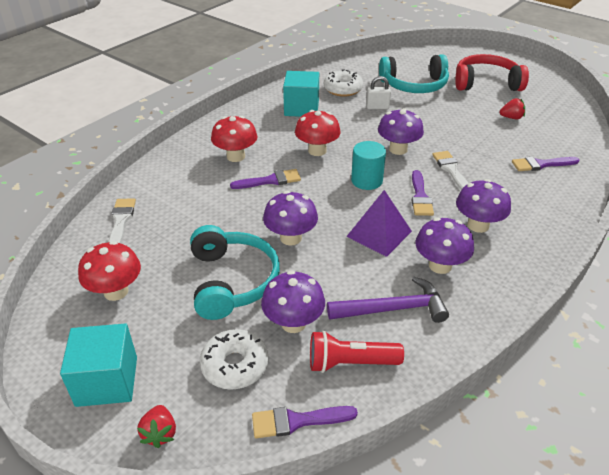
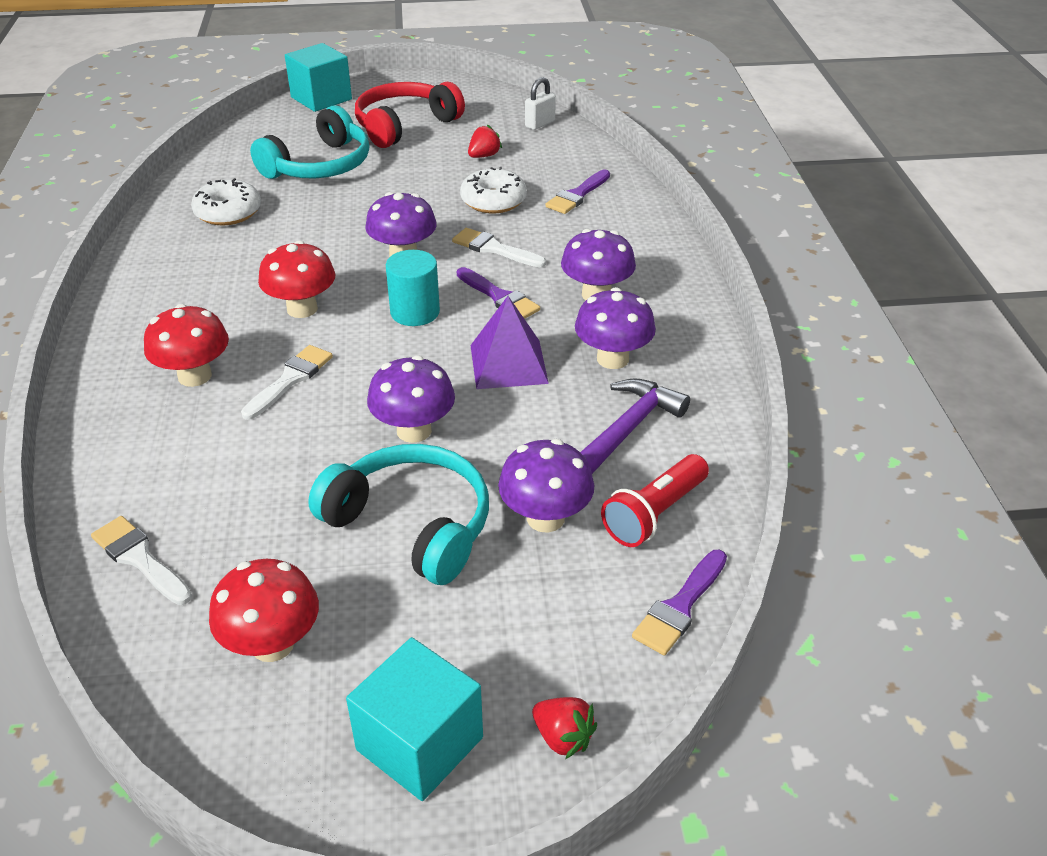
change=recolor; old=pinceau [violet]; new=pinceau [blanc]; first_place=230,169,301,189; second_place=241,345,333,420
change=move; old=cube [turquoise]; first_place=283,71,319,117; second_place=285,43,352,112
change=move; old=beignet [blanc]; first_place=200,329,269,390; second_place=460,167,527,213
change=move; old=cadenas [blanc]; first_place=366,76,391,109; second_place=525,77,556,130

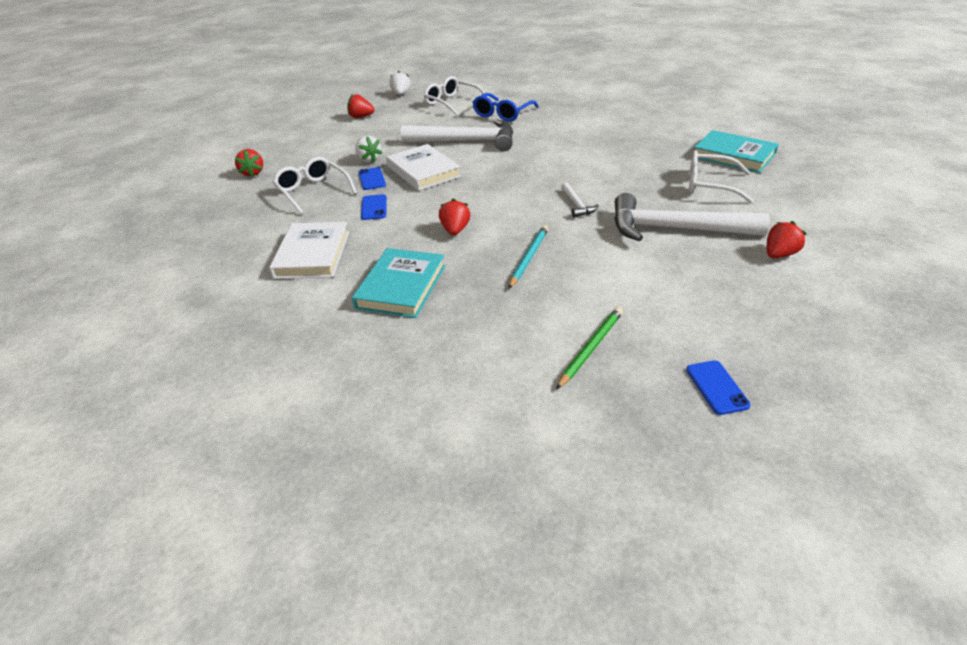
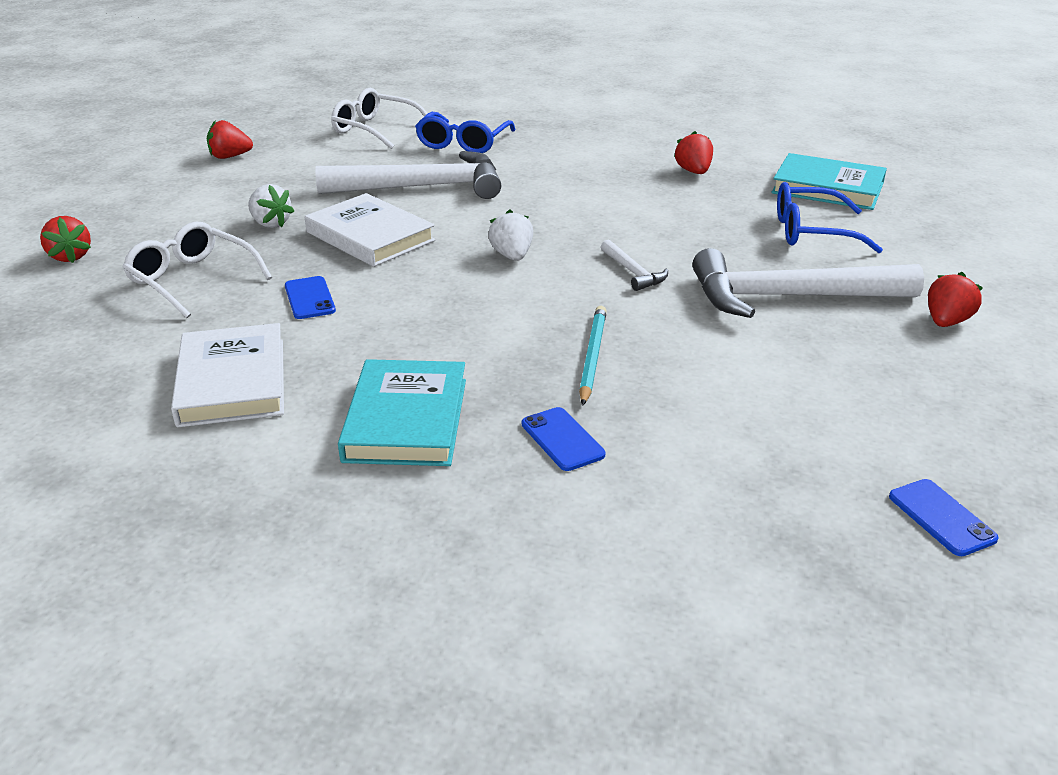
change=move; old=fraise [blanc]; first_place=389,71,411,95; second_place=488,210,533,261
change=move; old=téléphone [bleu]; first_place=358,167,386,190; second_place=522,407,606,471
change=move; old=fraise [rouge]; first_place=439,198,470,235; second_place=674,131,713,174
change=recolor; old=lunettes [blanc]; new=lunettes [bleu]; first_place=689,150,754,203; second_place=777,182,883,253
change=delete; old=crayon [vert]; first_place=556,307,623,389

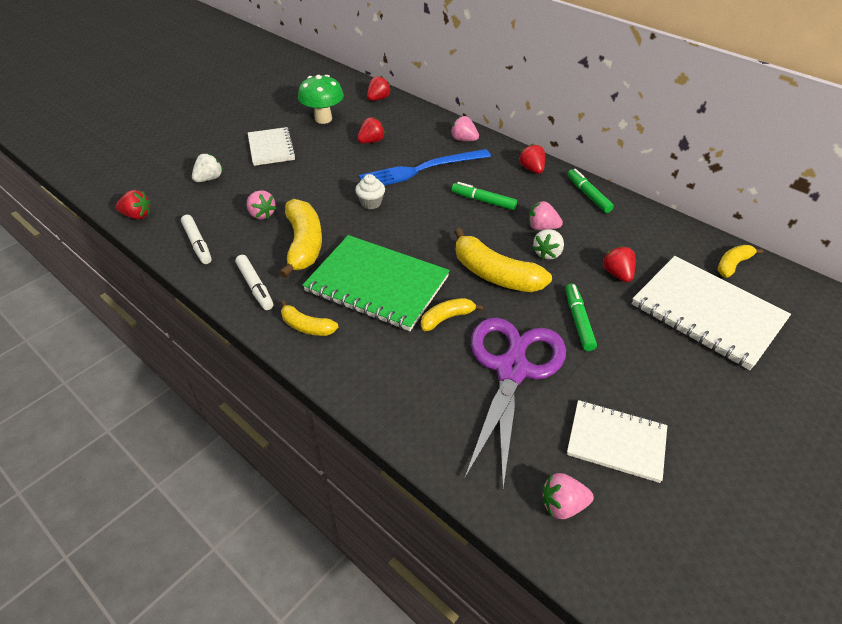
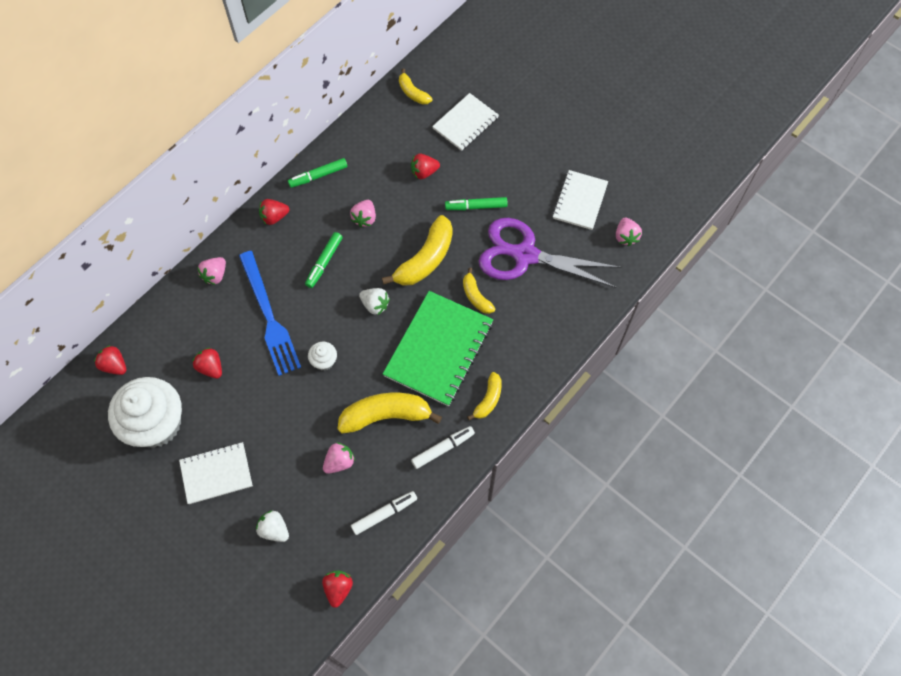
change=replace; old=champignon [vert]; new=muffin [blanc]; first_place=298,75,344,124; second_place=108,377,182,448
change=move; old=fraise [blanc]; first_place=533,229,564,259; second_place=359,288,390,315
change=resize; old=carnet [blanc]; first_place=632,256,791,370; second_place=432,93,499,151; factor=0.61

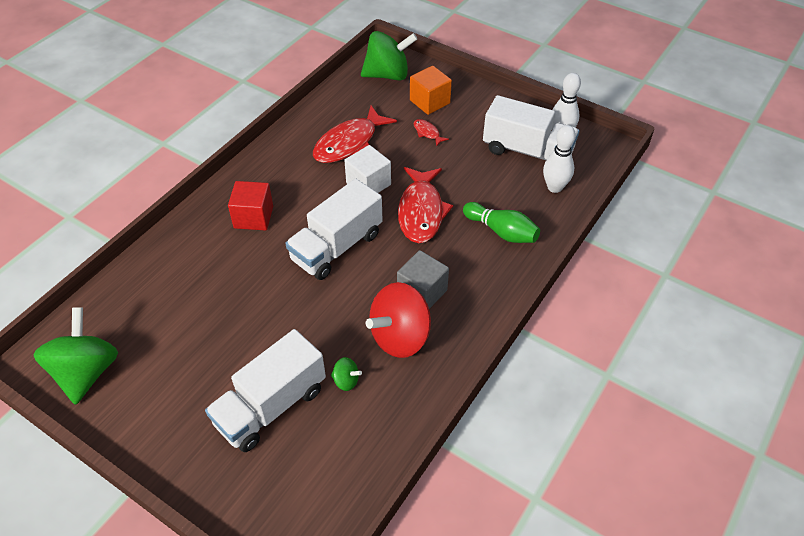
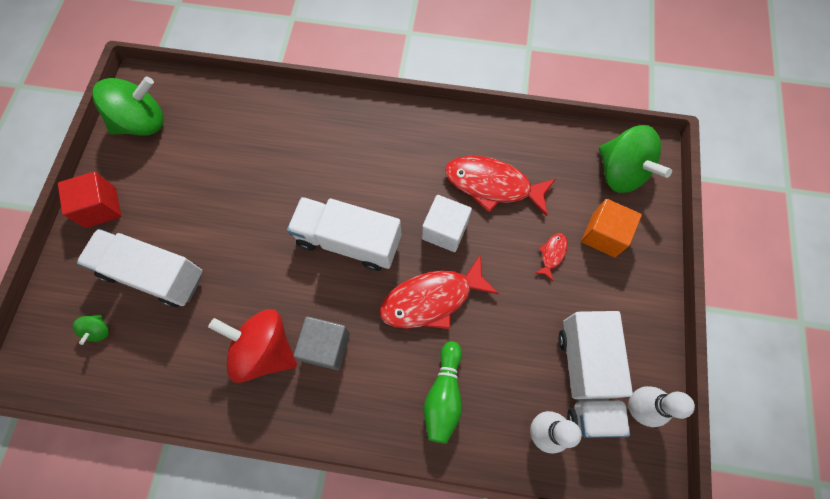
change=move; old=cube [rouge]; first_place=228,181,273,231; second_place=58,172,121,228
change=move; old=toupie [vert]; first_place=331,357,362,391; second_place=73,314,109,345

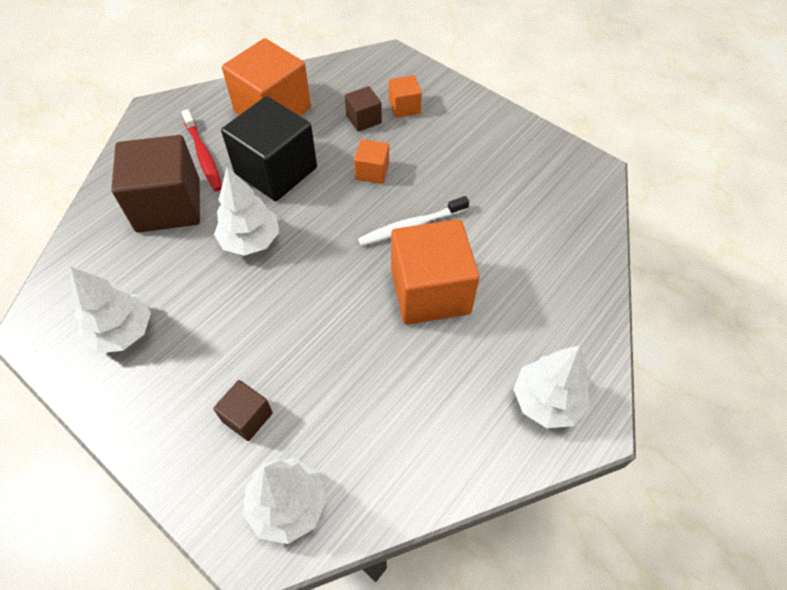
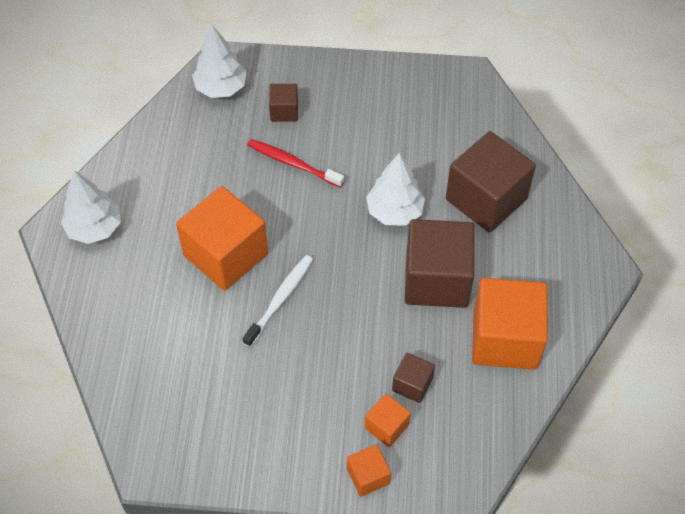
change=move; old=brosse à dents [rouge]; first_place=181,109,222,191; second_place=247,139,344,188
change=move; old=cube [orange]; first_place=354,139,389,184; second_place=347,444,391,497
change=recolor; old=cube [noir]; new=cube [marron]; first_place=221,96,317,201; second_place=405,219,474,308
change=delete; old=arbre [blanc]; first_place=70,267,151,353

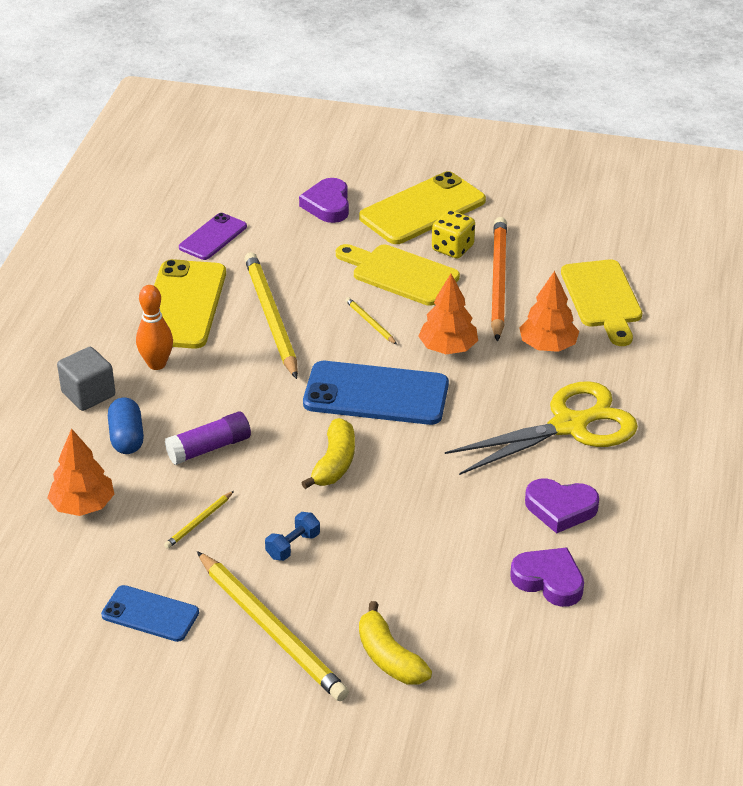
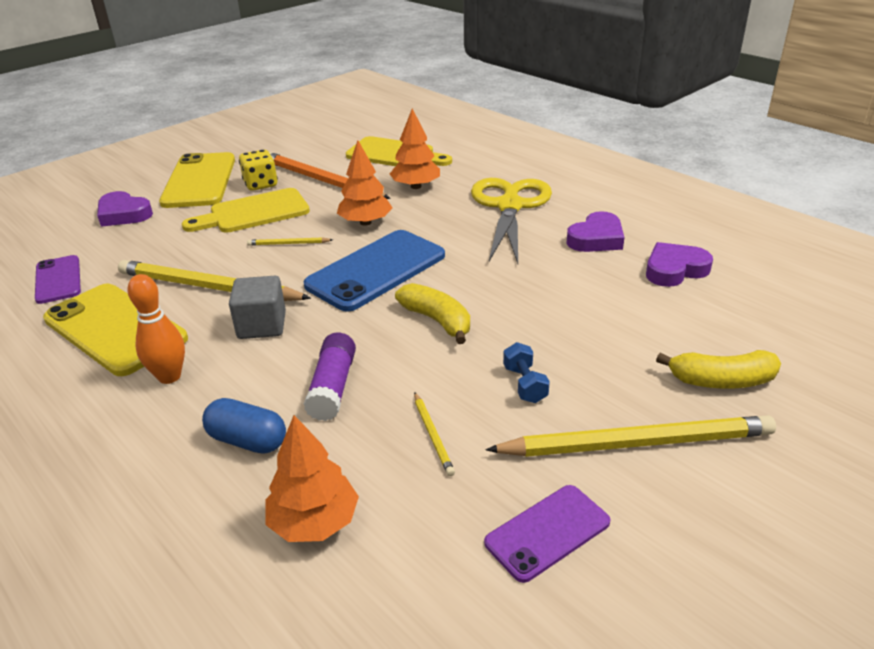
change=move; old=cube [gris]; first_place=57,347,115,411; second_place=229,276,286,339
change=recolor; old=téléphone [bleu]; new=téléphone [violet]; first_place=101,585,199,642; second_place=484,485,610,583

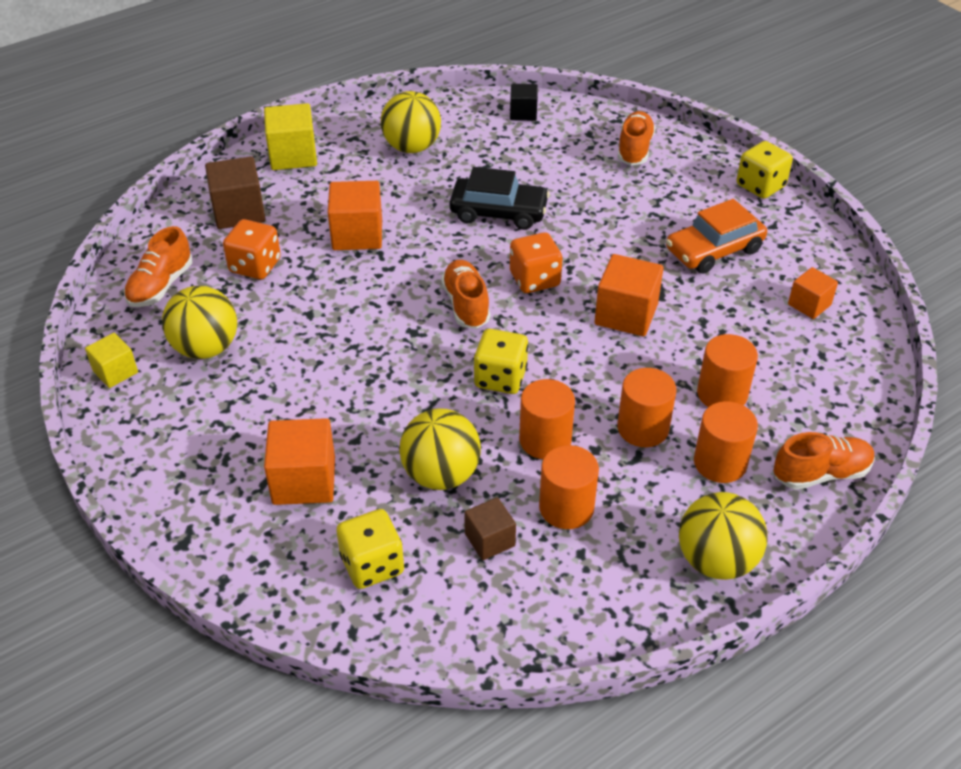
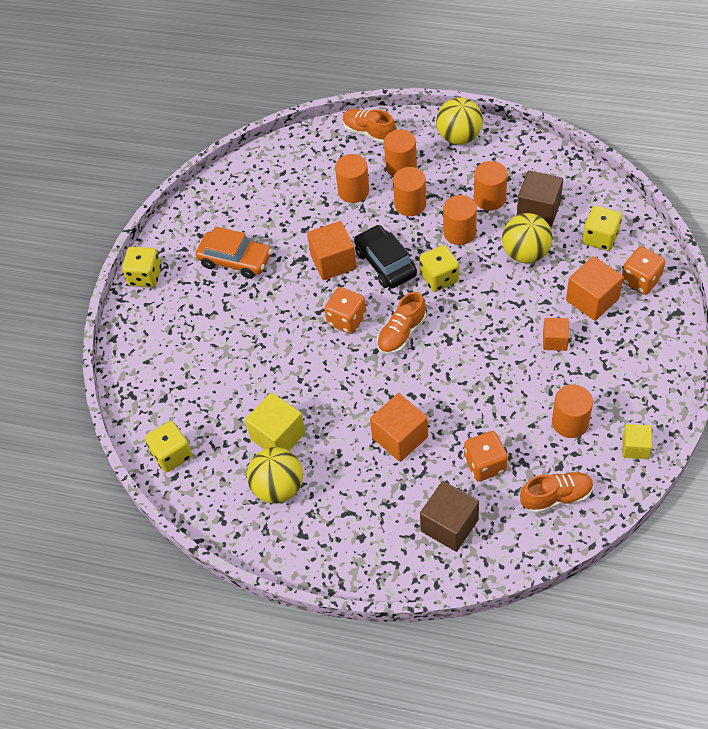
change=replace; old=cube [noir]; new=dé [jaune]; first_place=510,84,538,121; second_place=145,421,192,472
change=move; old=cube [jaune]; first_place=264,103,317,170; second_place=245,393,306,451
change=move; old=voiture [noir]; first_place=450,167,550,230; second_place=354,225,417,288
change=resize; old=cube [marron]; first_place=464,497,516,560; second_place=517,170,563,227; factor=1.65
change=move; old=cube [orange]; first_place=788,267,838,319; second_place=543,318,569,351
change=replace; old=balle [jaune]; new=cylindre [orange]; first_place=162,286,237,359; second_place=552,385,593,438
change=insert; new=dé [orange]; second_place=622,247,666,295
change=delete; old=chaussure [orange]; first_place=618,111,655,166

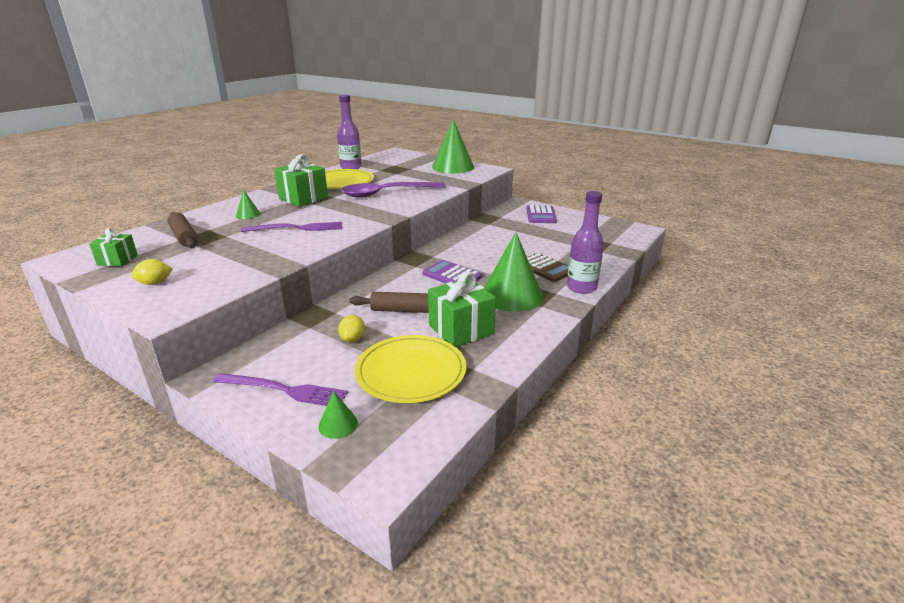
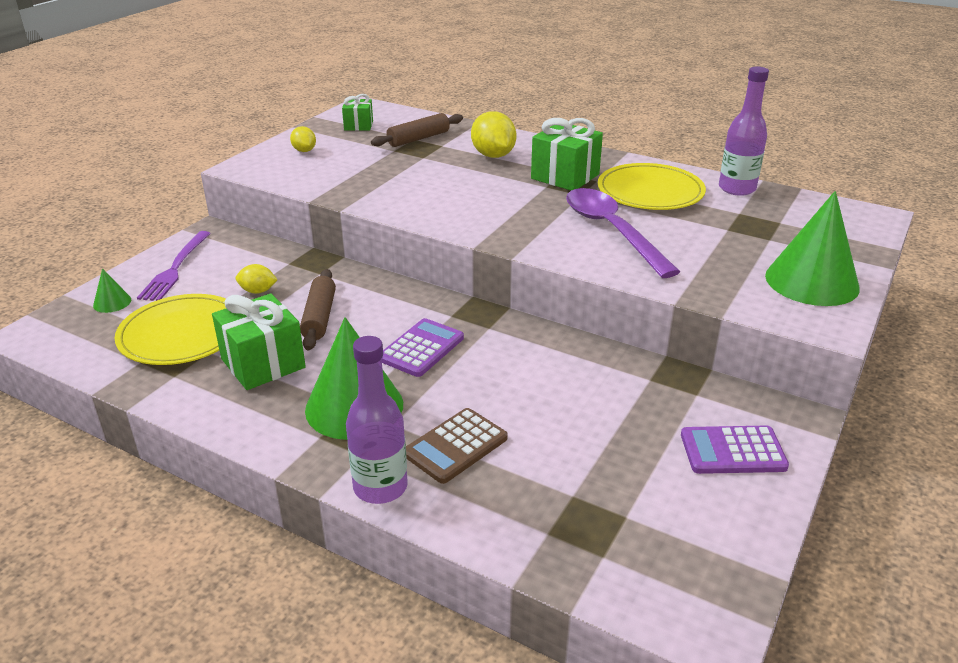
change=replace; old=cône [vert]; new=citron [jaune]; first_place=236,190,261,219; second_place=471,111,517,158
change=delete; old=fourchette [violet]; first_place=241,222,342,232

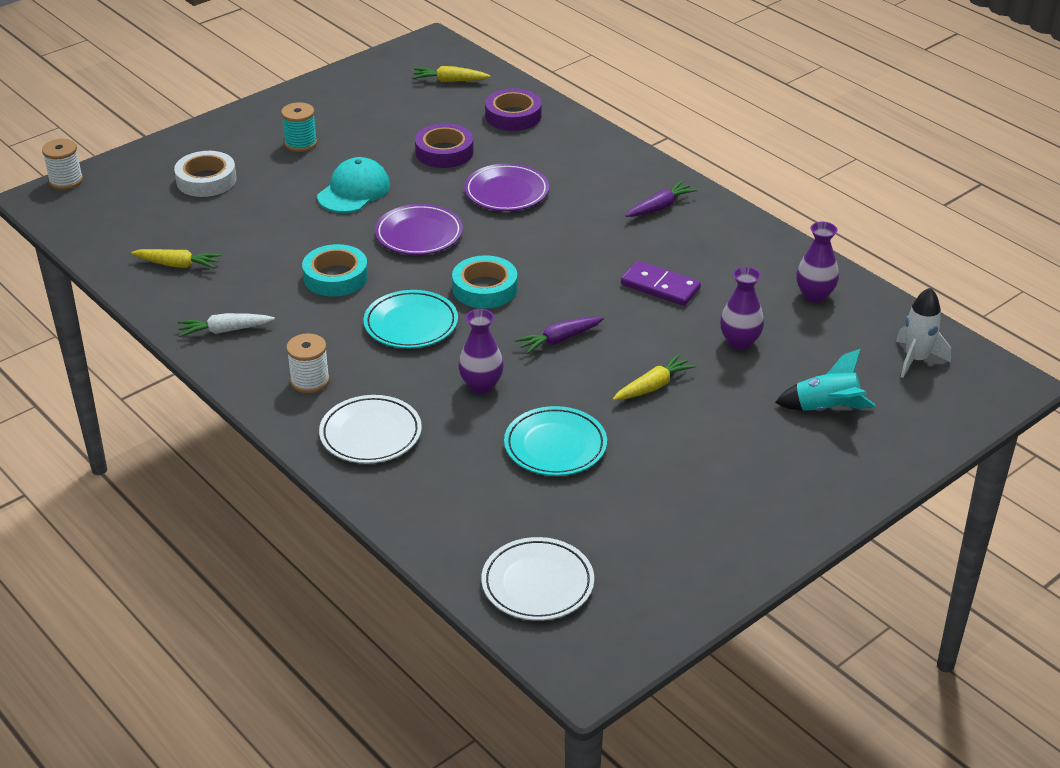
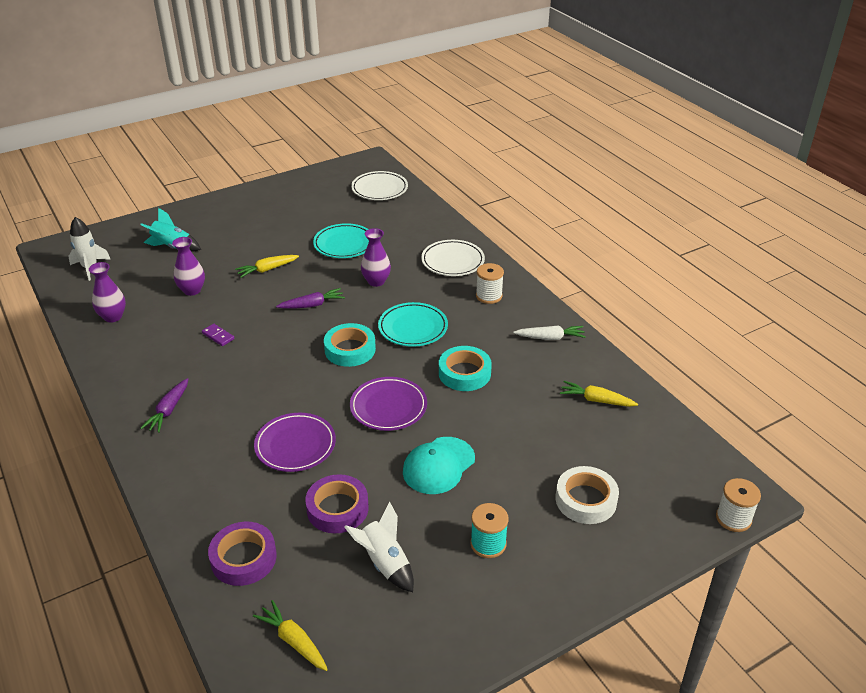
change=rotate; old=carotte [violet]; first_place=625,181,697,217; second_place=141,378,188,433; degrees=-45
change=resize; old=domino [violet]; first_place=621,261,701,306; second_place=202,324,235,346; factor=0.58
change=rotate; old=carotte [jaune]; first_place=412,66,491,82; second_place=253,600,328,671; degrees=-150
change=insert; new=fusée [blanc]; second_place=344,502,414,592

